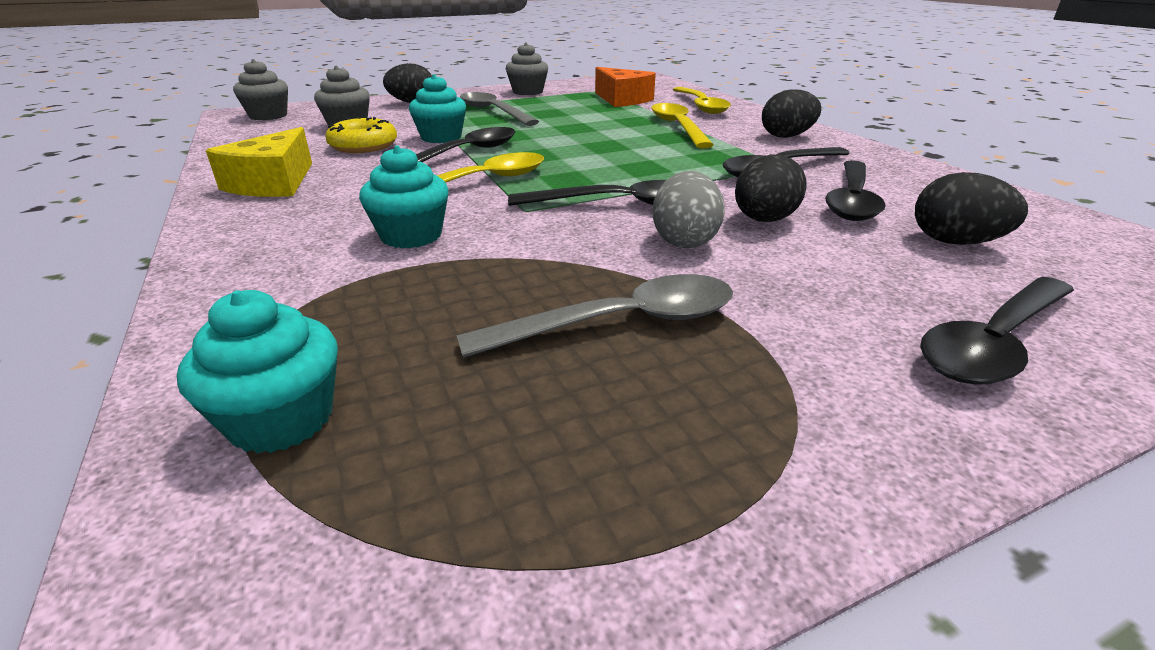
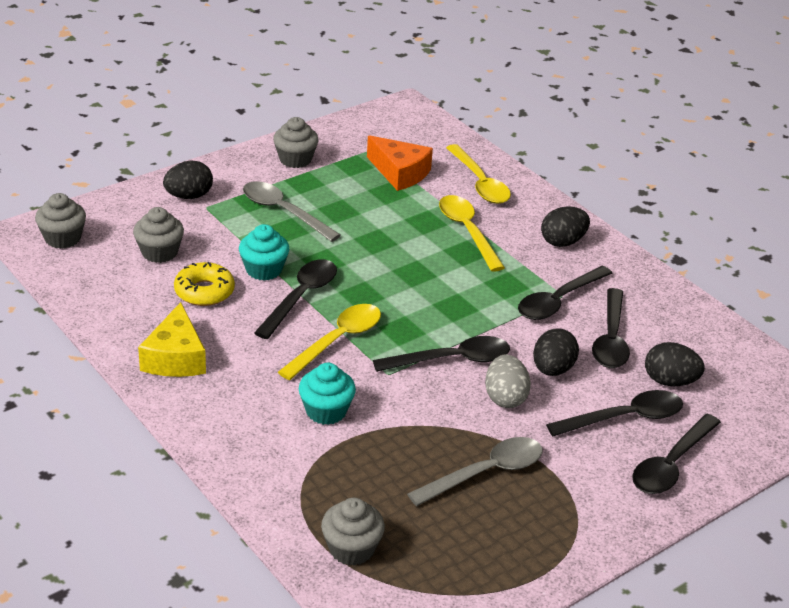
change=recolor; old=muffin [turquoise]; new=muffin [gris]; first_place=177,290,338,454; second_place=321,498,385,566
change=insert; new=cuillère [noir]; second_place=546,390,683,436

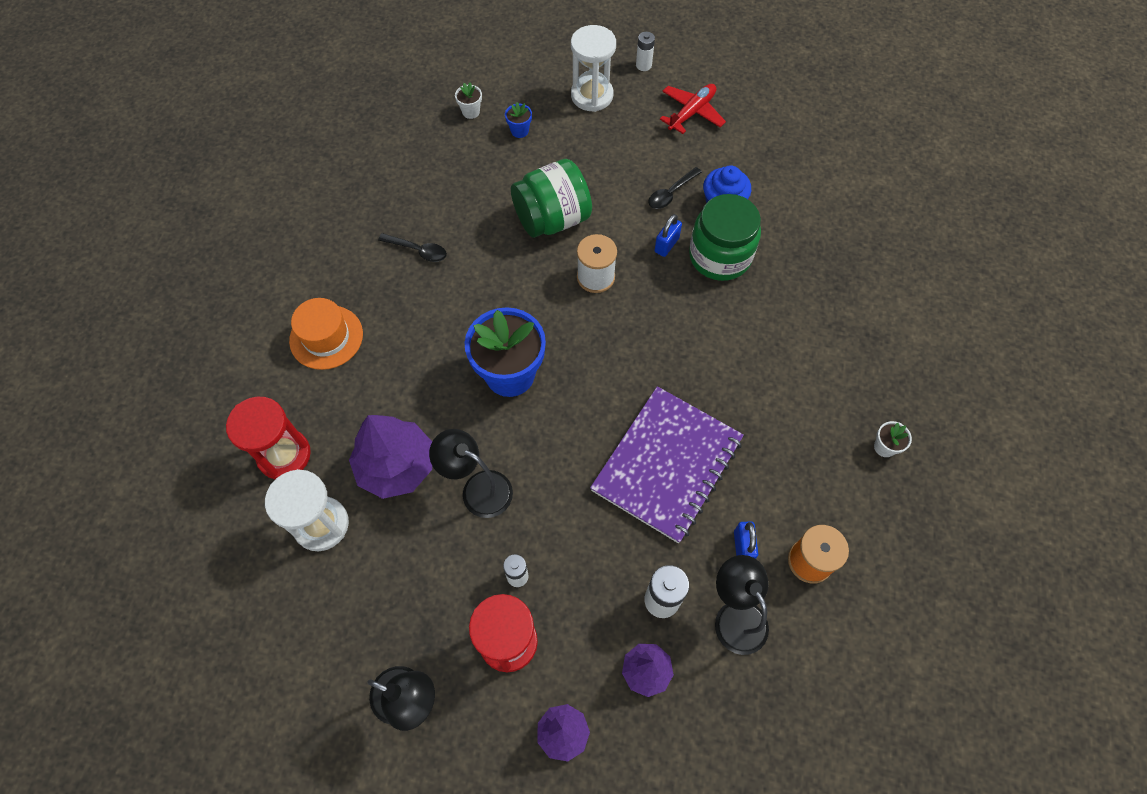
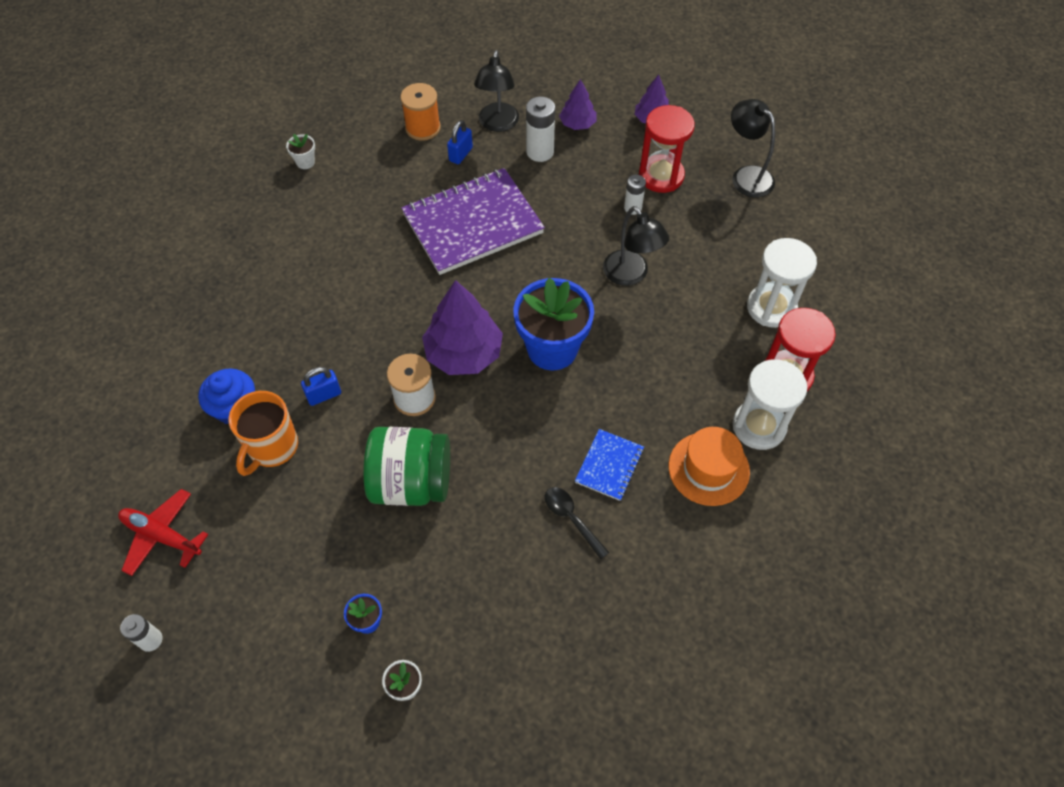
change=rotate; old=avion [rouge]; first_place=660,84,726,134; second_place=118,489,209,576; degrees=45
change=replace; old=cuillère [noir]; new=tasse [orange]; first_place=648,167,702,209; second_place=229,391,298,476
change=move; old=arbre [violet]; first_place=349,415,432,499; second_place=422,280,503,375
change=insert; new=carnet [bleu]; second_place=575,429,644,501
change=move; old=sablier [blanc]; first_place=571,25,616,112; second_place=733,359,808,450
change=delete; old=bocal [vert]; first_place=689,194,761,281

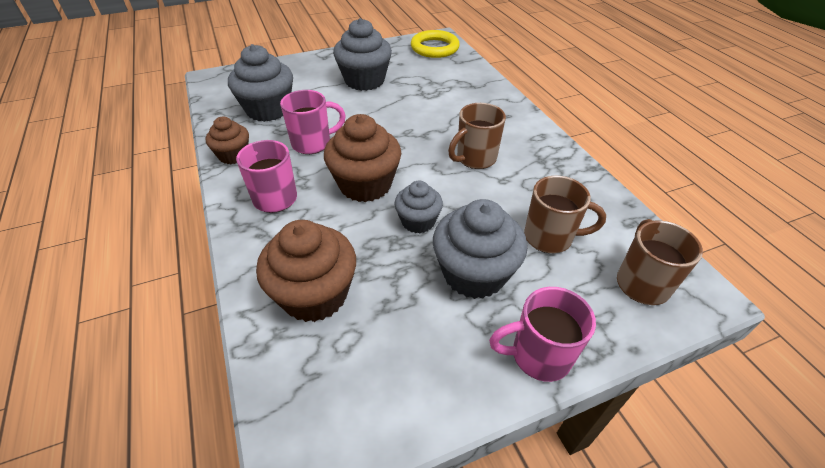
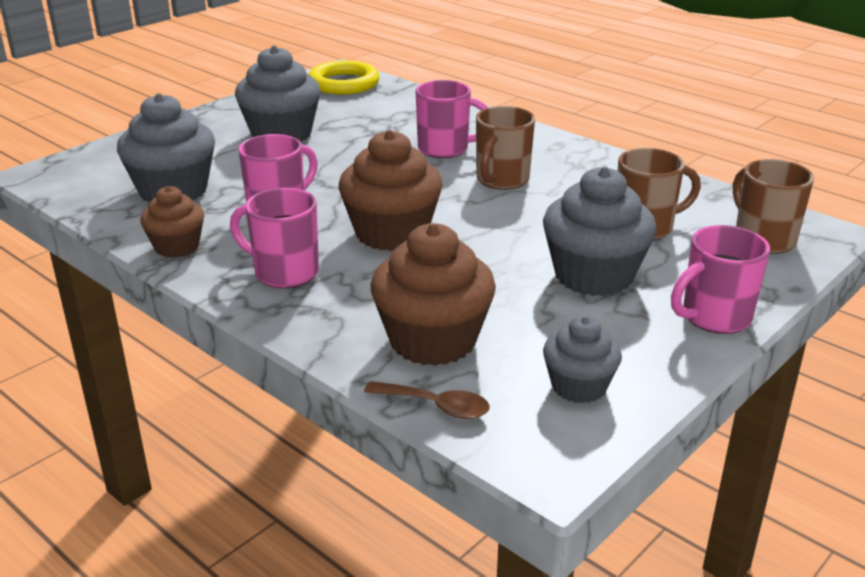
change=insert; new=cuillère [marron]; second_place=364,381,490,419
change=insert; new=tasse [rose]; second_place=416,80,488,158
change=move; old=muffin [gris]; first_place=394,181,443,233; second_place=543,315,622,403

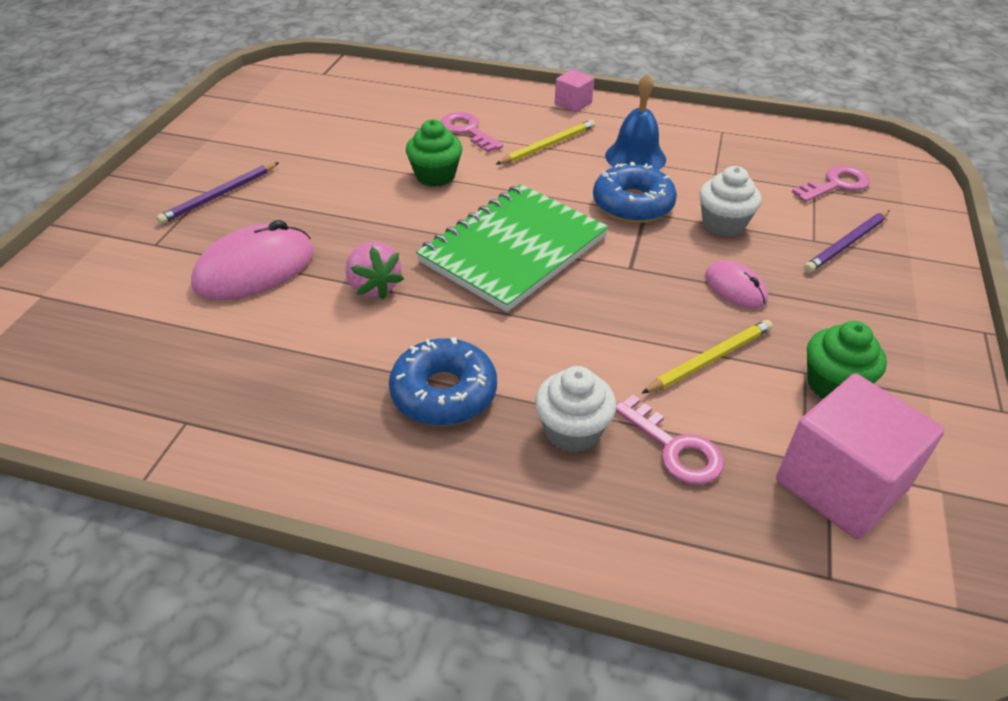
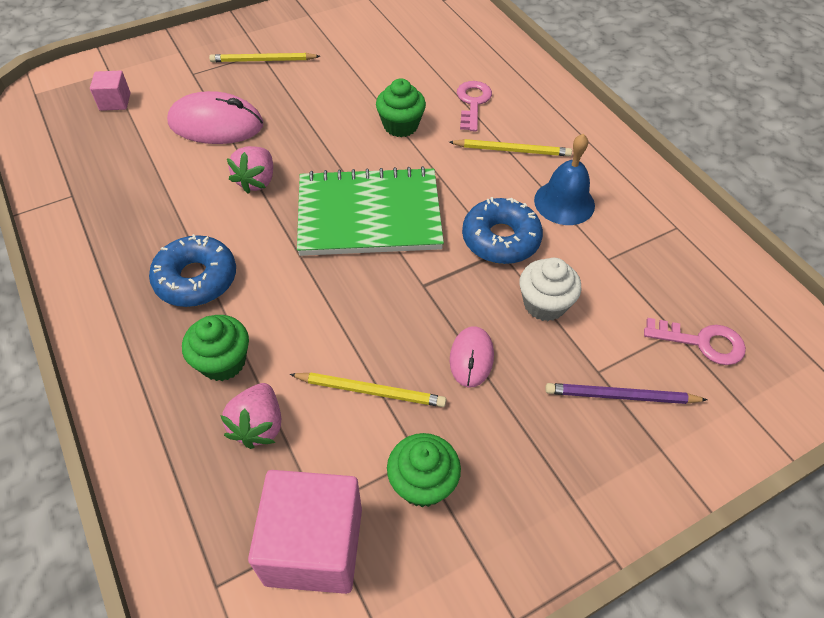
change=move; old=cube [rose]; first_place=555,69,594,112; second_place=90,71,130,111
change=recolor; old=muffin [blanc]; new=muffin [vert]; first_place=535,366,616,453; second_place=182,315,249,381
change=recolor; old=crayon [violet]; new=crayon [jaune]; first_place=156,162,279,224; second_place=209,53,320,62
change=replace; old=clé [rose]; new=fraise [rose]; first_place=616,395,724,485; second_place=220,383,281,449

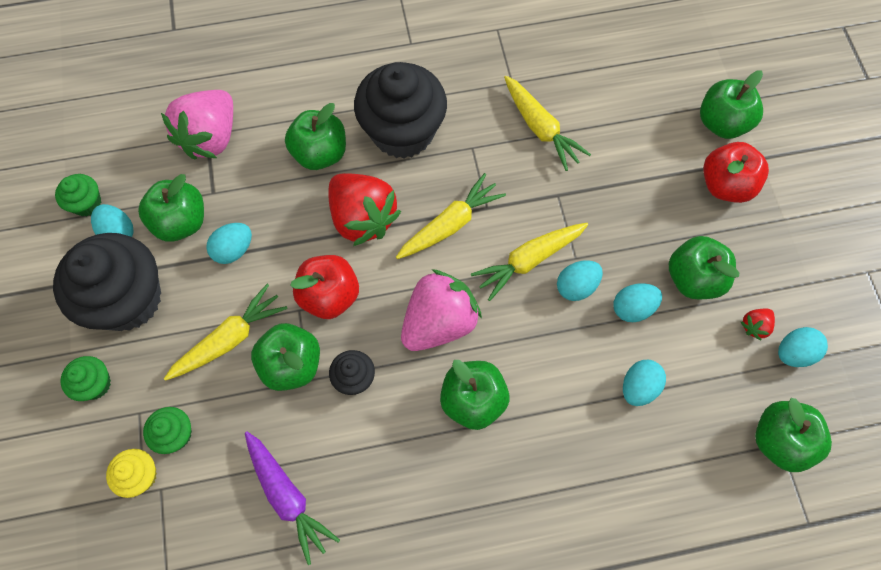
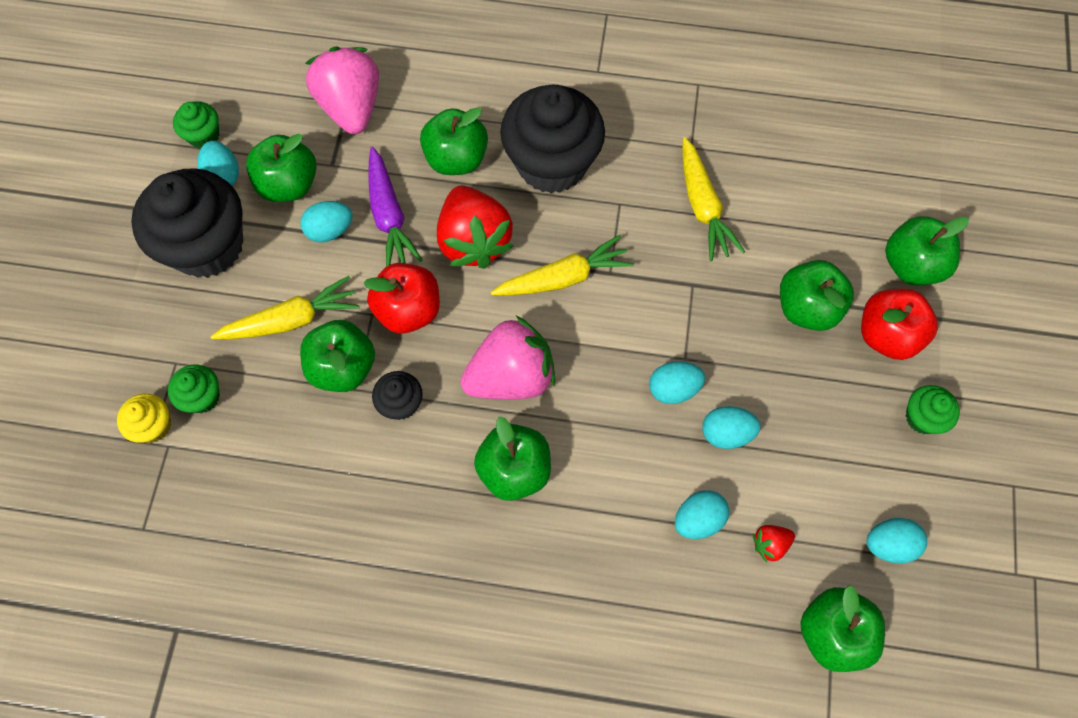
change=rotate; old=fraise [rose]; first_place=161,90,233,159; second_place=305,46,379,134; degrees=120
change=move; old=carotte [violet]; first_place=245,431,340,565; second_place=368,146,422,267
change=move; old=fraise [rouge]; first_place=741,309,775,341; second_place=753,525,795,562
change=move; old=pomme [vert]; first_place=669,236,739,299; second_place=780,260,854,331
change=move; old=muffin [vert]; first_place=61,356,111,401; second_place=906,385,960,434
change=delete; old=carotte [jaune]; first_place=471,223,588,301

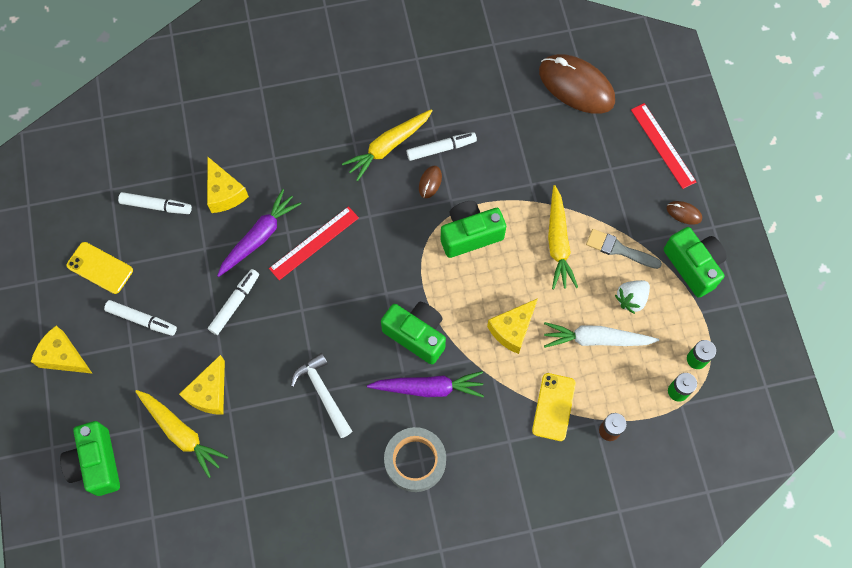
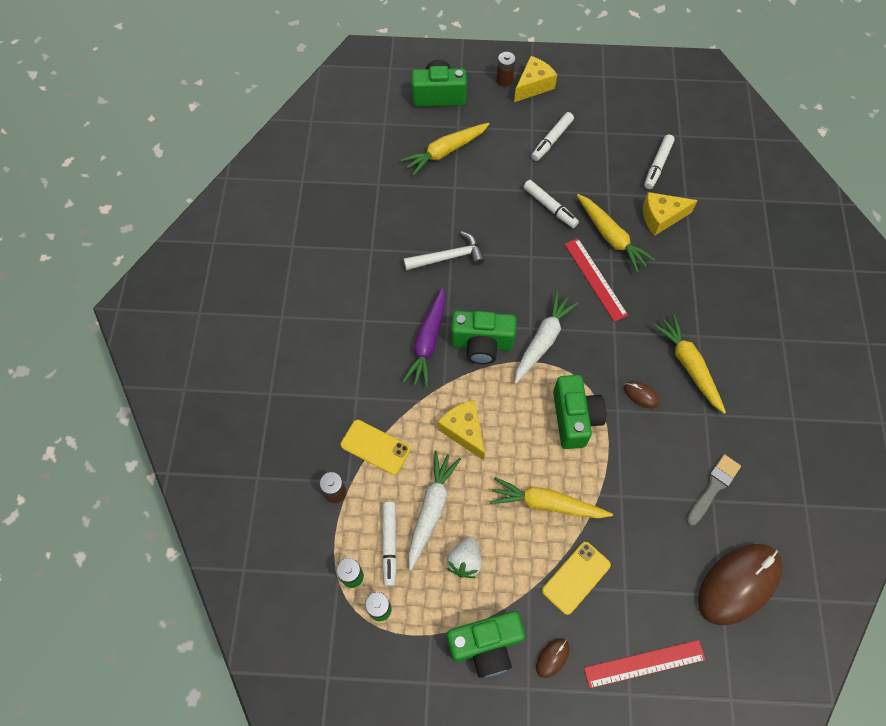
change=move; old=feutre [blanc]; first_place=406,132,477,161; second_place=382,502,397,587
change=rotate; old=fraise [blanc]; first_place=615,280,650,314; second_place=447,537,482,578; degrees=-135
change=rotate; old=appareil photo [vert]; first_place=381,302,446,364; second_place=451,311,516,364; degrees=45
change=insert; new=pile [marron]; second_place=496,52,516,87
change=insert; new=carotte [blanc]; second_place=514,291,579,384
change=move; old=téléphone [jaune]; first_place=67,242,133,294; second_place=542,542,611,615
change=recolor; old=carotte [violet]; new=carotte [jaune]; first_place=217,189,301,277; second_place=577,194,655,272
change=move; old=pinceau [gris]; first_place=586,229,662,269; second_place=686,454,741,526
change=delete; old=fromage [jaune]; first_place=179,355,225,415
change=delete; old=ruban adhésif [gris]; first_place=384,427,446,492

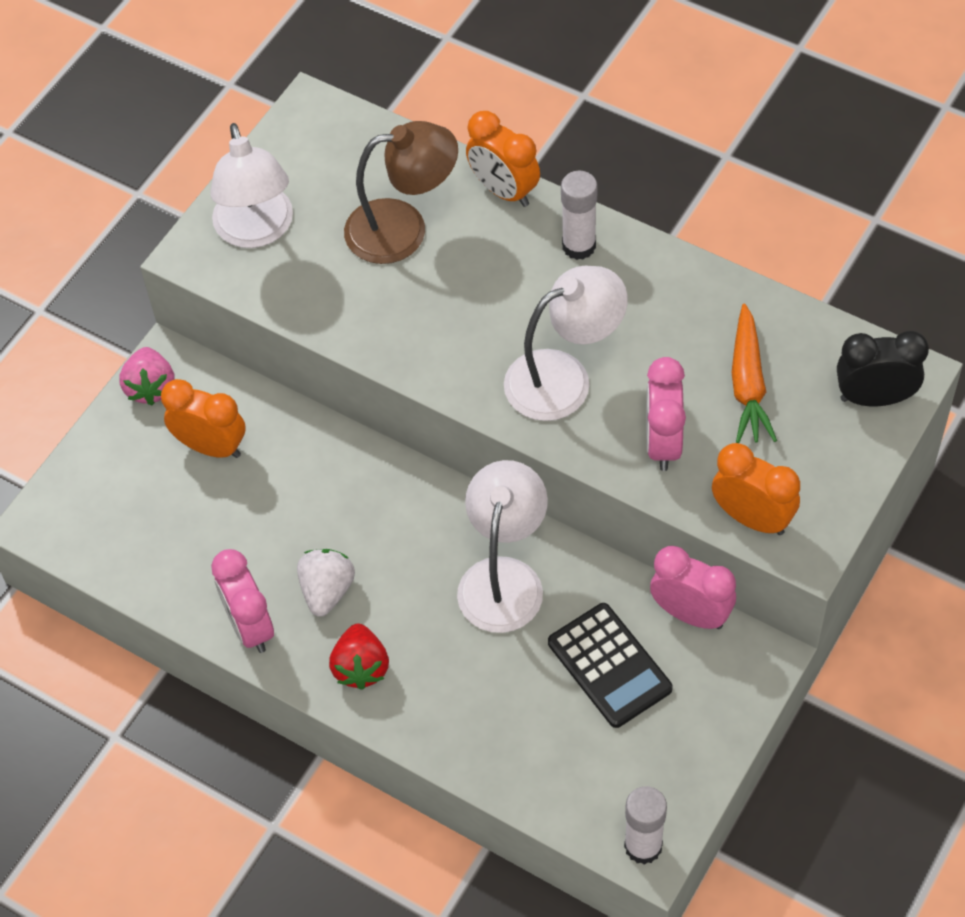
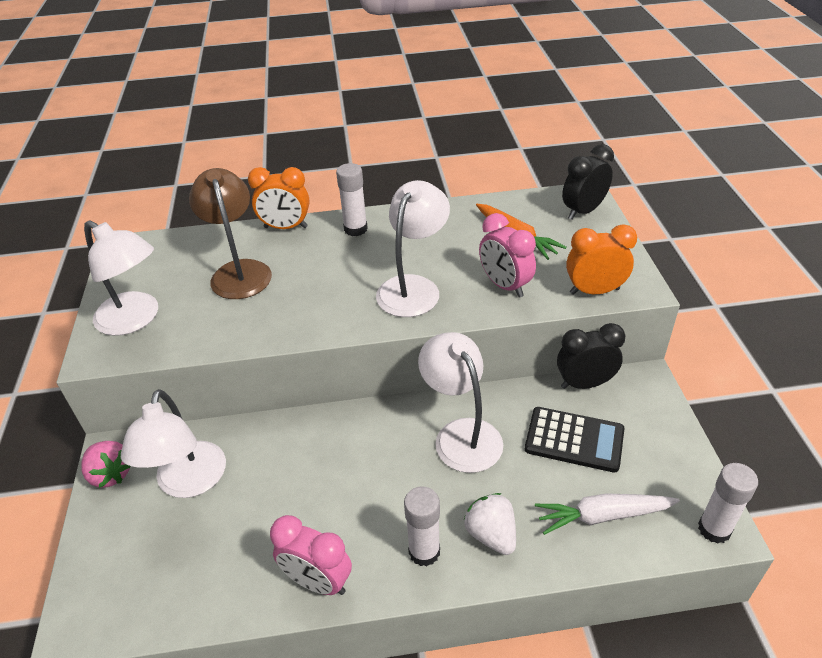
change=replace; old=réveil [orange]; new=lampe [blanc]; first_place=161,379,246,458; second_place=121,389,226,498
change=rotate; old=lampe [marron]; first_place=344,121,458,264; second_place=189,168,272,299; degrees=-60
change=replace; old=fraise [rouge]; new=bâton de colle [blanc]; first_place=329,624,389,690; second_place=404,486,440,566
change=move; old=fraise [blanc]; first_place=297,549,355,617; second_place=464,493,516,555
change=insert; new=carotte [blanc]; second_place=535,493,680,535
change=recolor; old=réveil [rose]; new=réveil [noir]; first_place=650,546,736,629; second_place=557,323,625,389

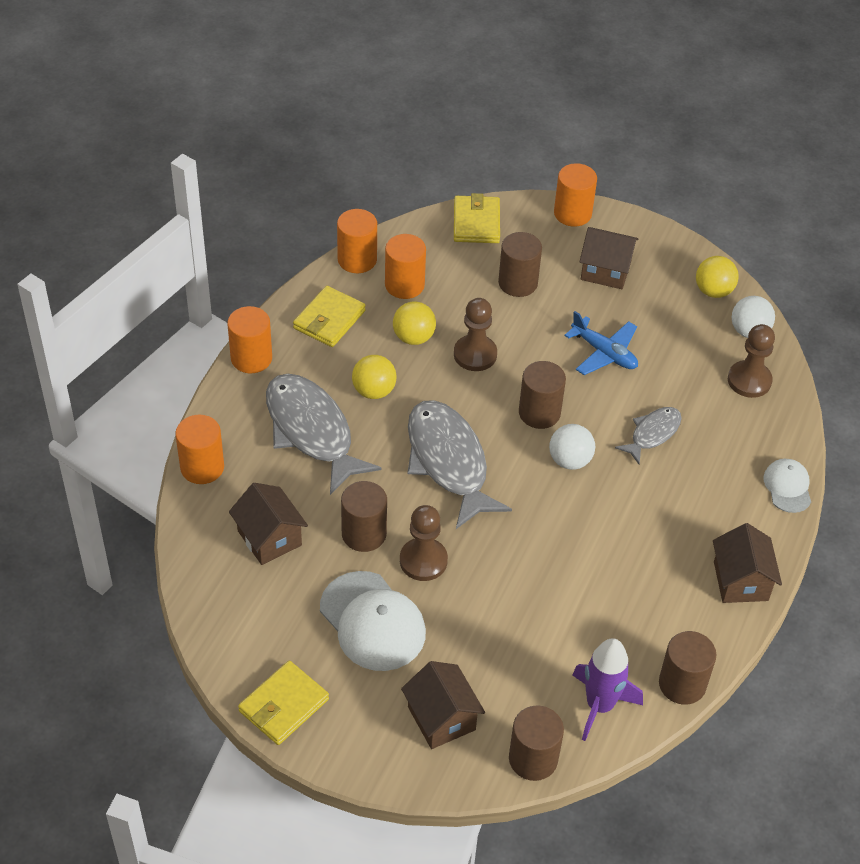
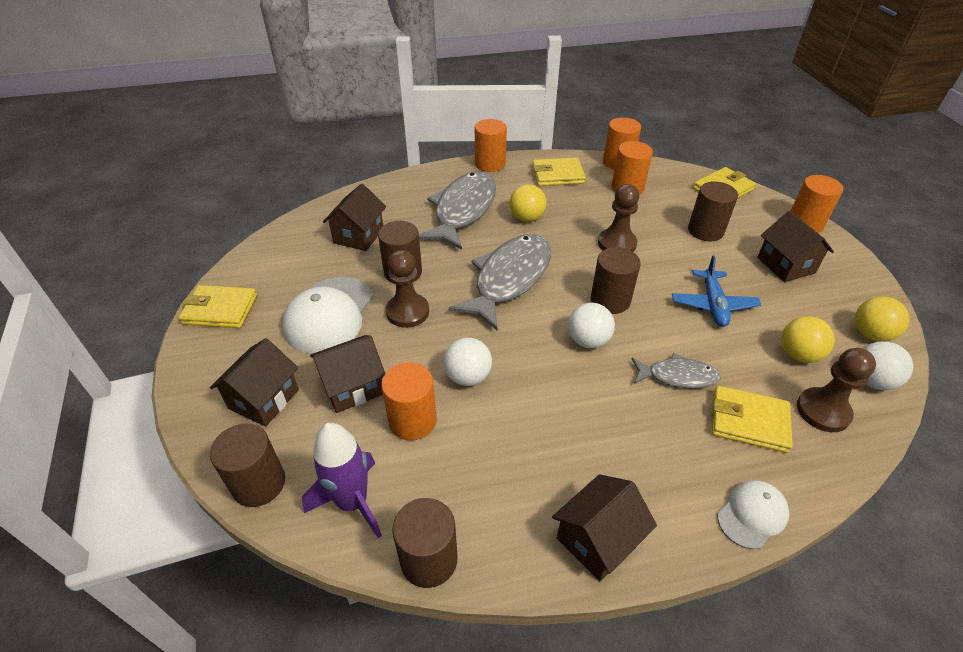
change=insert; new=maison [marron]; second_place=310,335,385,413
change=move; old=cylindre [orange]; first_place=175,414,224,484; second_place=381,362,437,441
change=insert; new=balle [blanc]; second_place=443,337,492,386
change=insert; new=portefeuille [jaune]; second_place=712,386,793,453
change=move; old=balle [jaune]; first_place=393,302,436,345; second_place=781,316,835,363

